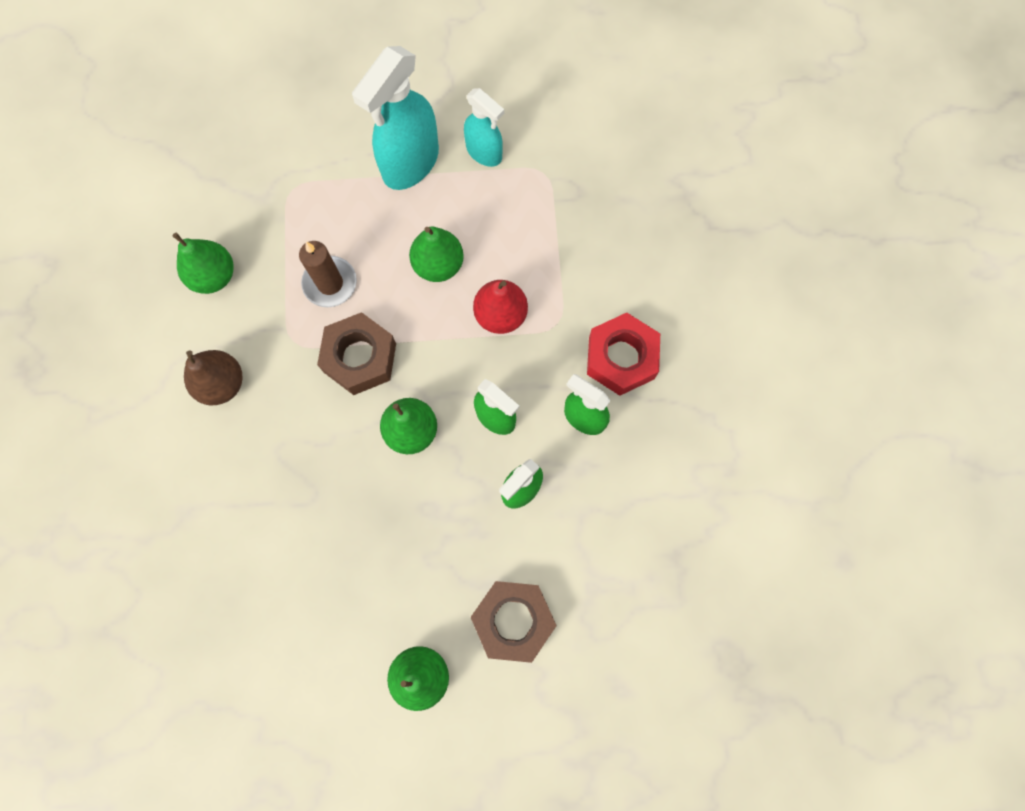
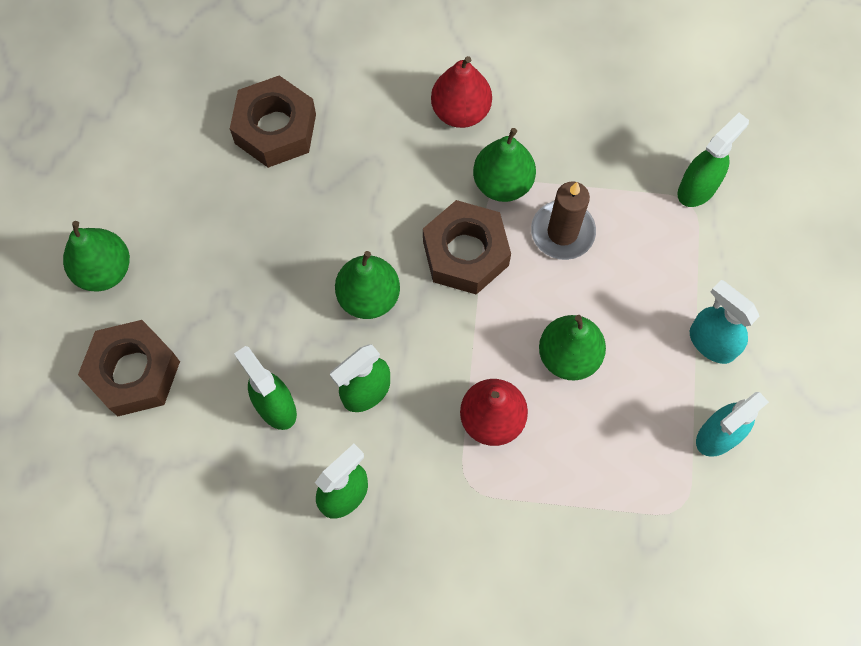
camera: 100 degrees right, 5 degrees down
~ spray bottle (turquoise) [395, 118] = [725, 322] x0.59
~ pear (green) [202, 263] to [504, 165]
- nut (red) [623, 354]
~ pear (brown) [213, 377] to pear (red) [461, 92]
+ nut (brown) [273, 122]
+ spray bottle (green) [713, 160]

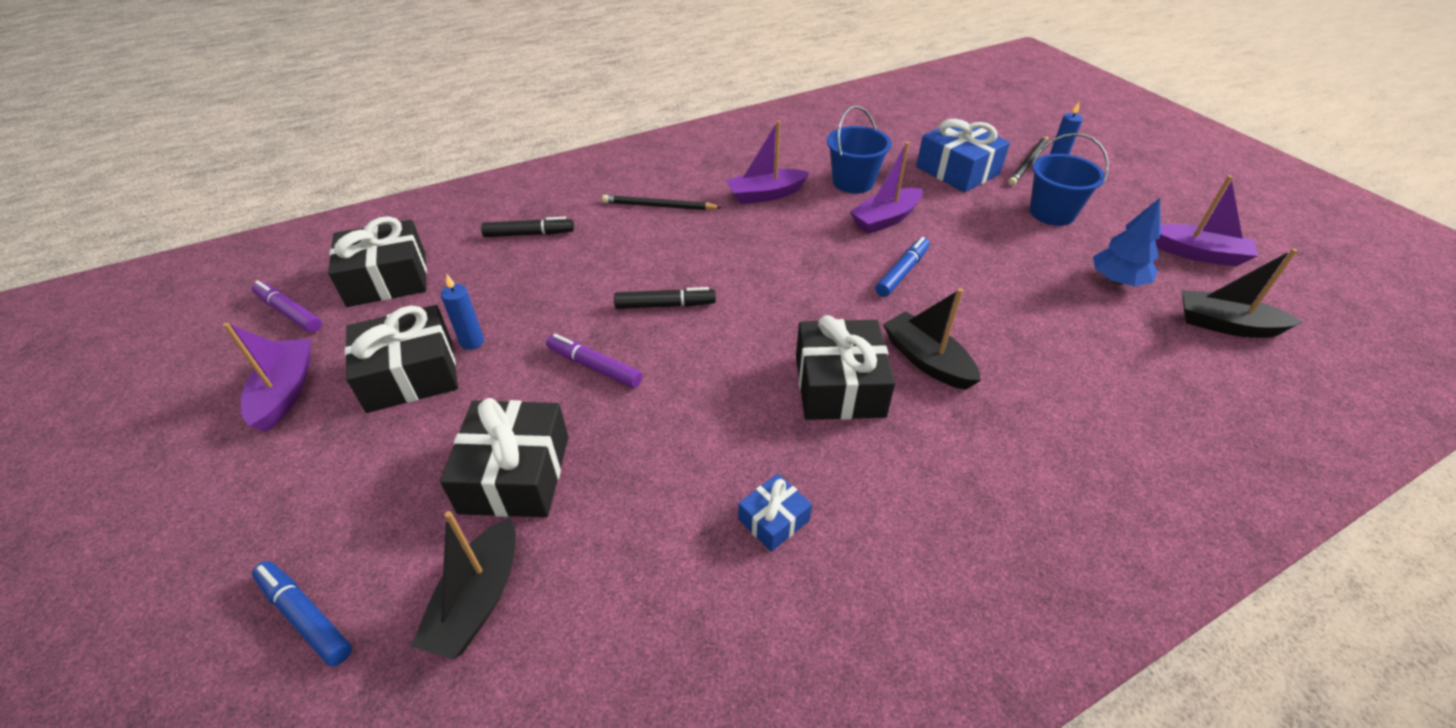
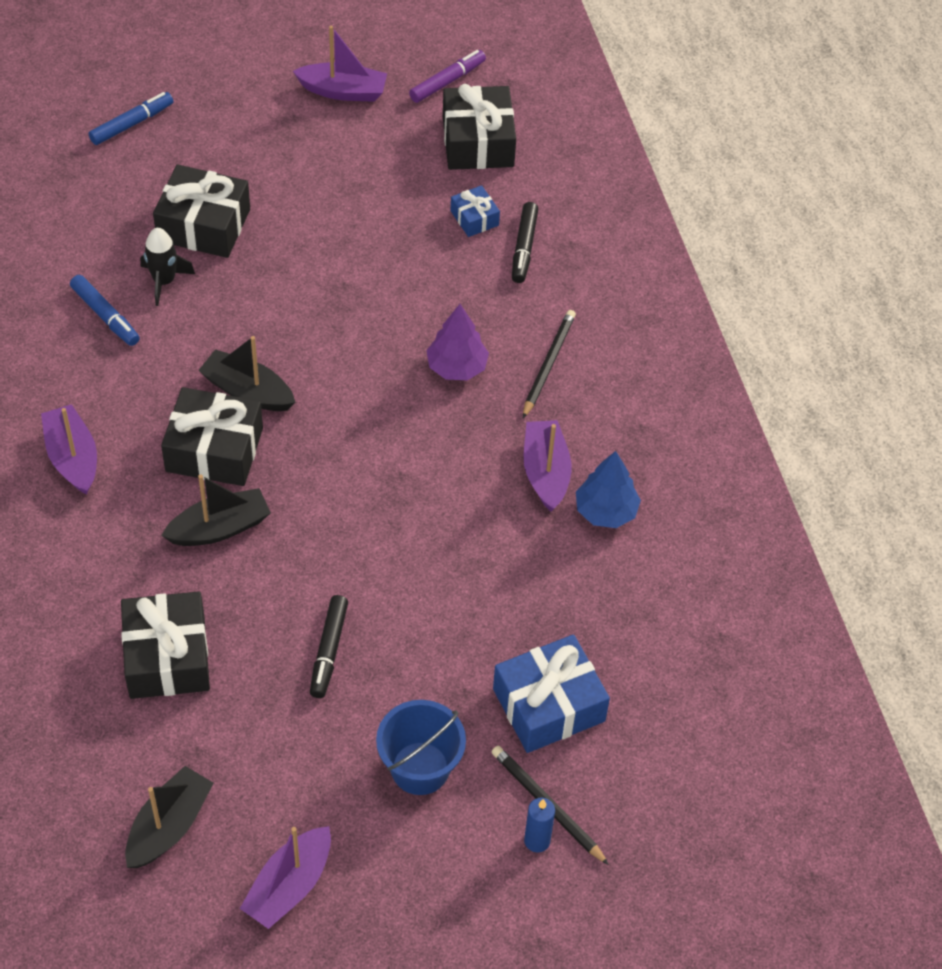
camera: 100 degrees right, 10 degrees up
- bucket (blue) [859, 149]
~ boat (purple) [886, 188] to [69, 449]
~ tree (blue) [1127, 242] to [608, 489]
~ marker (blue) [902, 267] to [105, 310]
- candle (blue) [462, 312]
~ marker (black) [665, 298] to [329, 646]
~ gift (black) [401, 359] to [165, 645]
- marker (purple) [594, 361]
~ gift (blue) [775, 513] to [475, 211]
~ boat (black) [463, 585] to [246, 373]
+ rocket (black) [167, 267]
+ tree (purple) [457, 342]

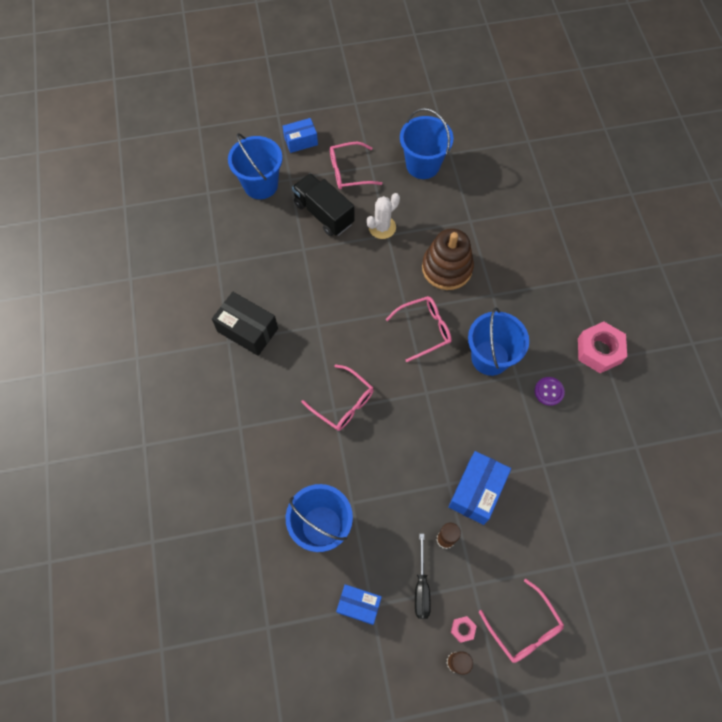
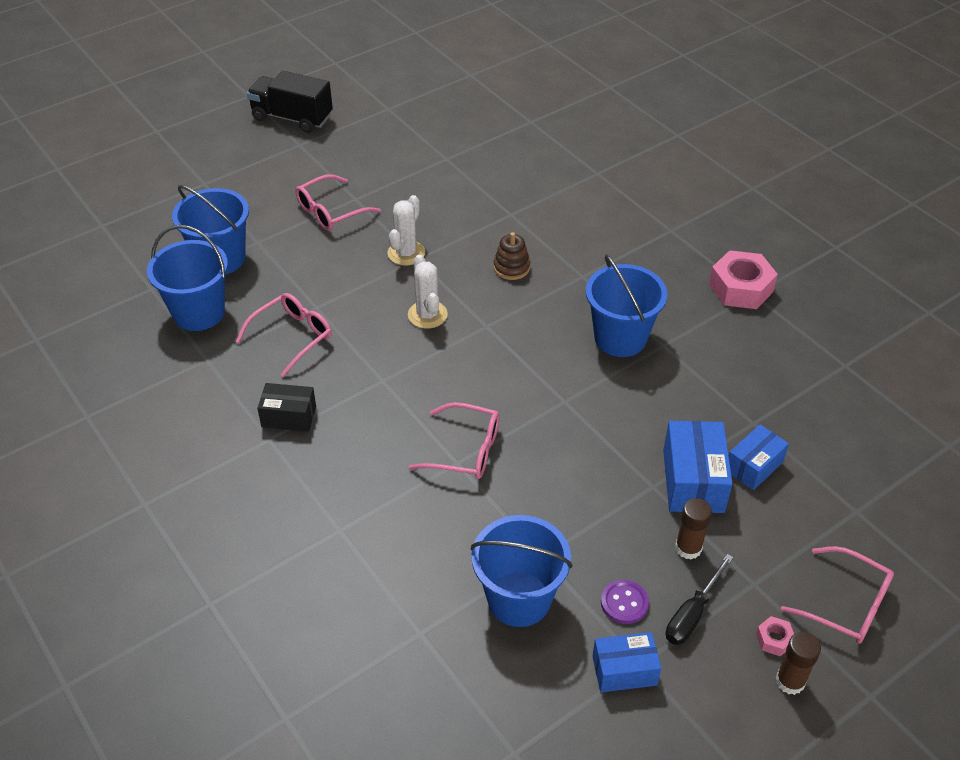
camera: 25 degrees left, 20 degrees down
~ bucket (blue) [426, 143] to [187, 278]
~ box (blue) [300, 135] to [759, 457]
~ truck (black) [323, 204] to [290, 102]
~ stacking toy (brown) [448, 259] = [512, 256] x0.53
~ box (black) [245, 324] = [286, 407] x0.65
~ glasses (pink) [419, 329] to [284, 335]
~ button (purple) [549, 391] to [625, 602]
~ screwdriver (black) [423, 576] = [700, 599] 60 degrees clockwise
+ cactus (white) [428, 292]

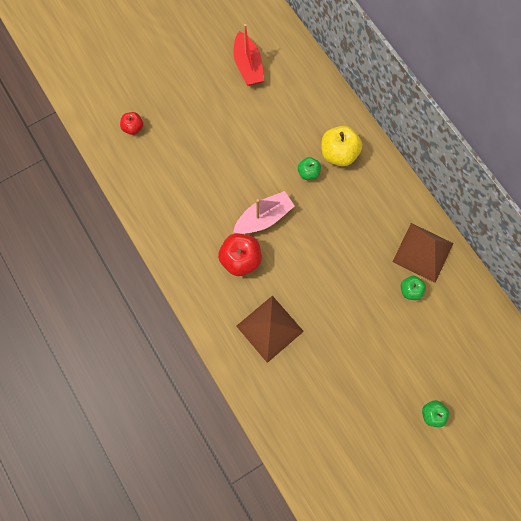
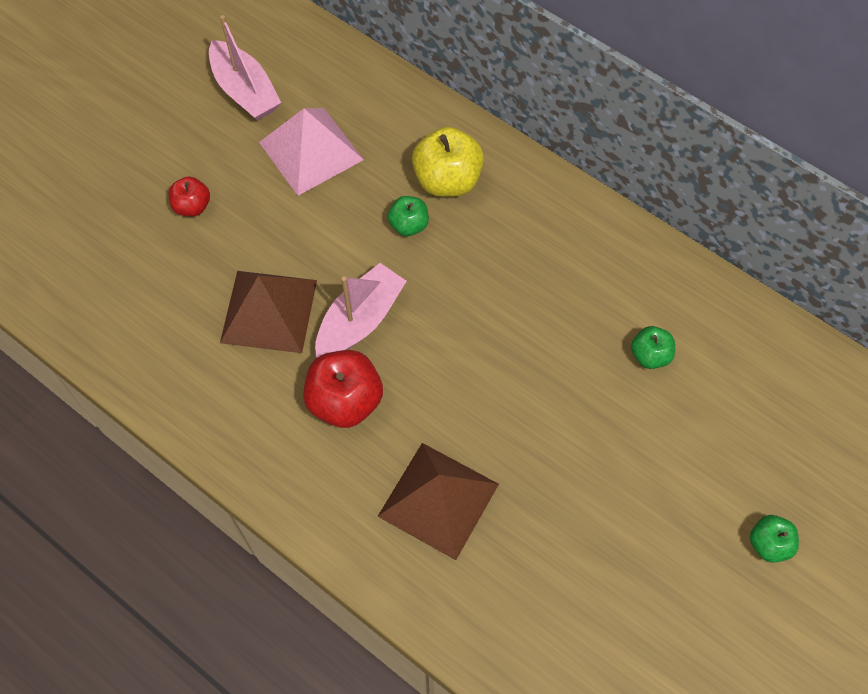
camera: 20 degrees left, 10 degrees down
~ boat (red) [249, 55] to boat (pink) [245, 68]
~ apple (red) [131, 123] to [189, 196]
~ pyramid (brown) [423, 253] to [268, 312]
+ pyramid (pink) [311, 152]

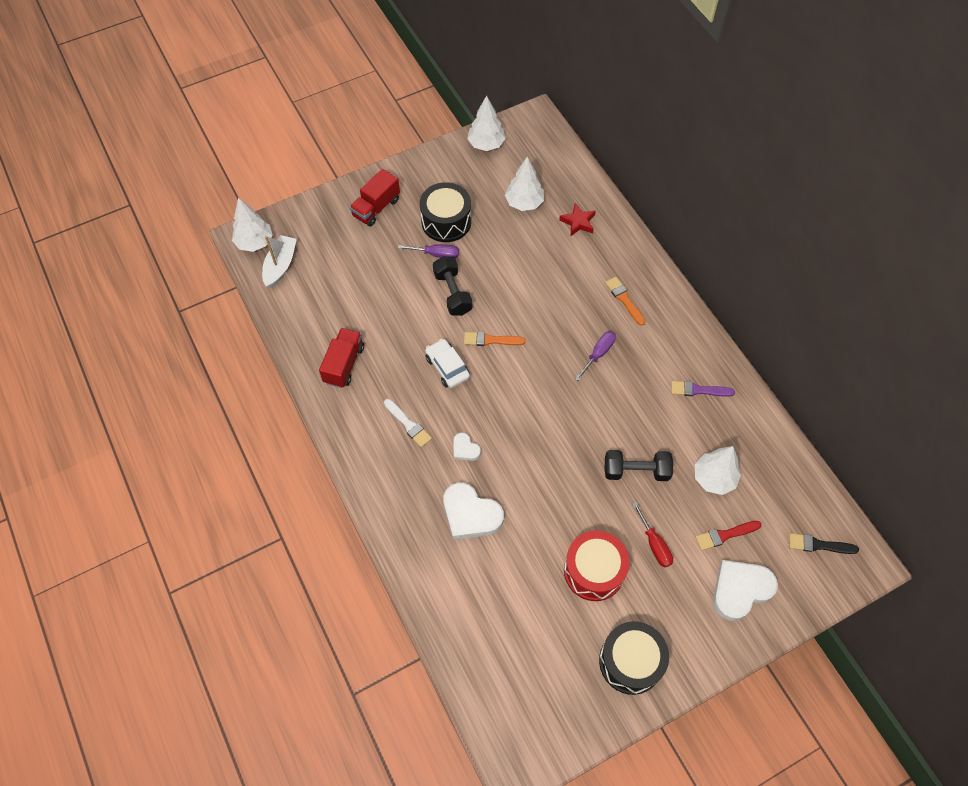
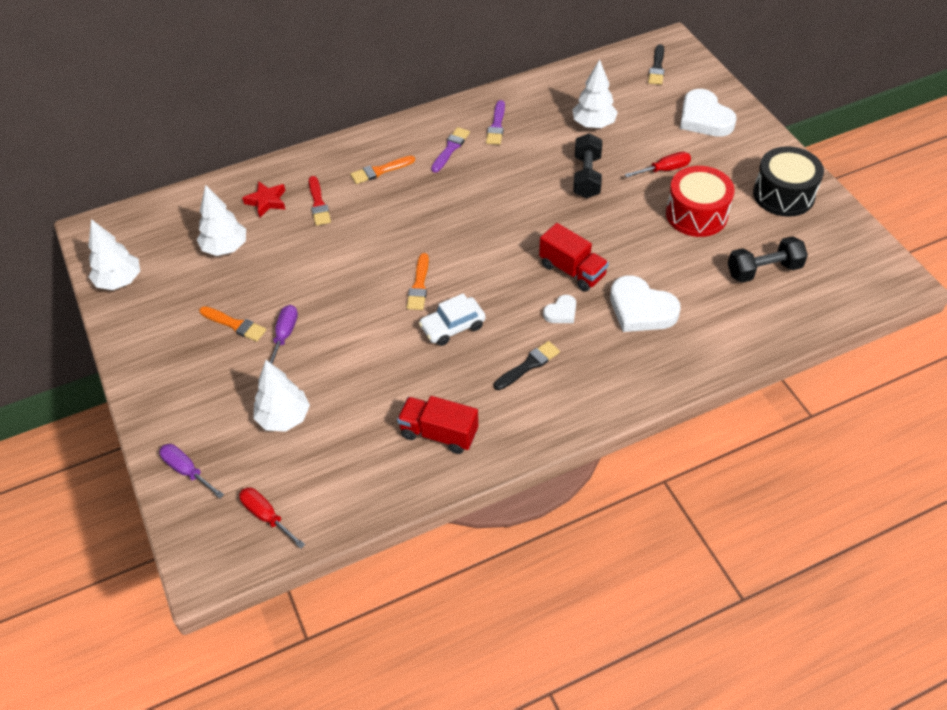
camera: 85 degrees left, 10 degrees down
~ truck (red) [375, 198] to [574, 257]
~ drum (black) [445, 212] to brush (orange) [232, 324]
~ tree (white) [252, 225] to [281, 396]
~ boat (white) [279, 261] to screwdriver (red) [272, 518]
~ dumbbell (black) [452, 286] to [768, 259]
~ screwdriver (purple) [595, 356] to [191, 471]
~ brush (white) [408, 423] to brush (black) [527, 365]
~ heart (white) [473, 511] = [645, 303] 90 degrees clockwise
~ brush (red) [728, 535] to [320, 201]
+ brush (purple) [450, 150]

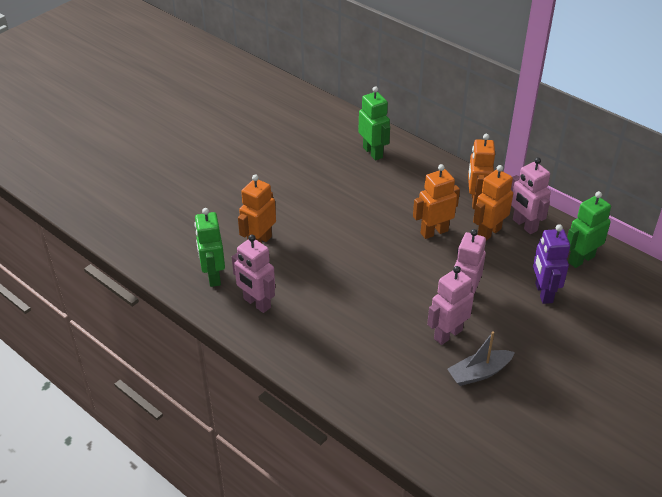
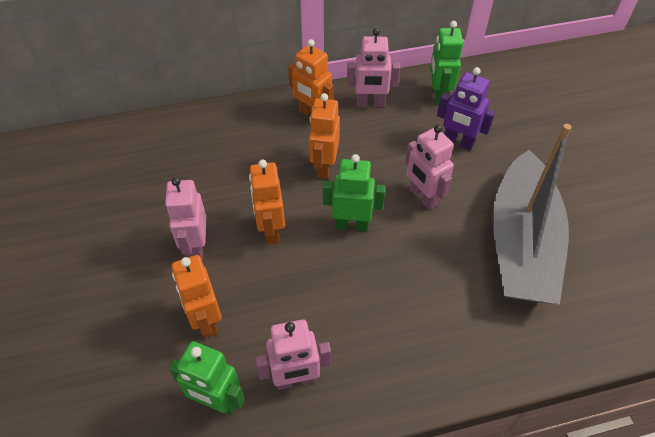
camera: 55 degrees left, 10 degrees up
~ robot (green) [374, 123] to [354, 192]
~ robot (orange) [493, 203] to [267, 202]
~ robot (pink) [450, 305] to [185, 218]
~ boat (grey) [481, 358] = [532, 214] x2.35

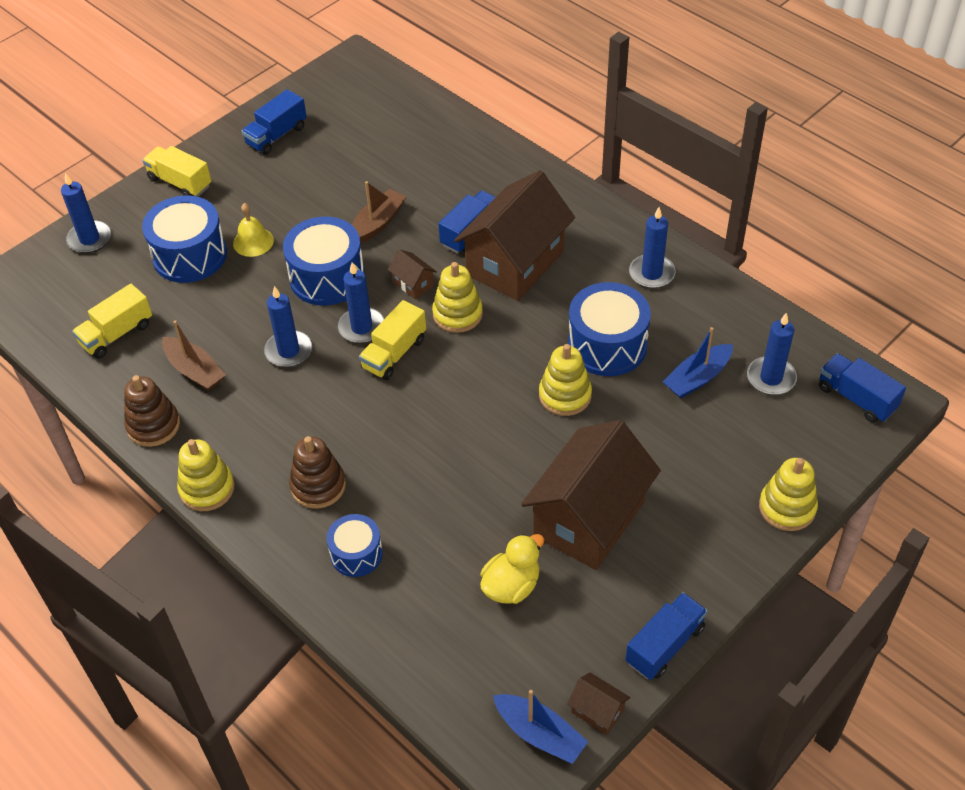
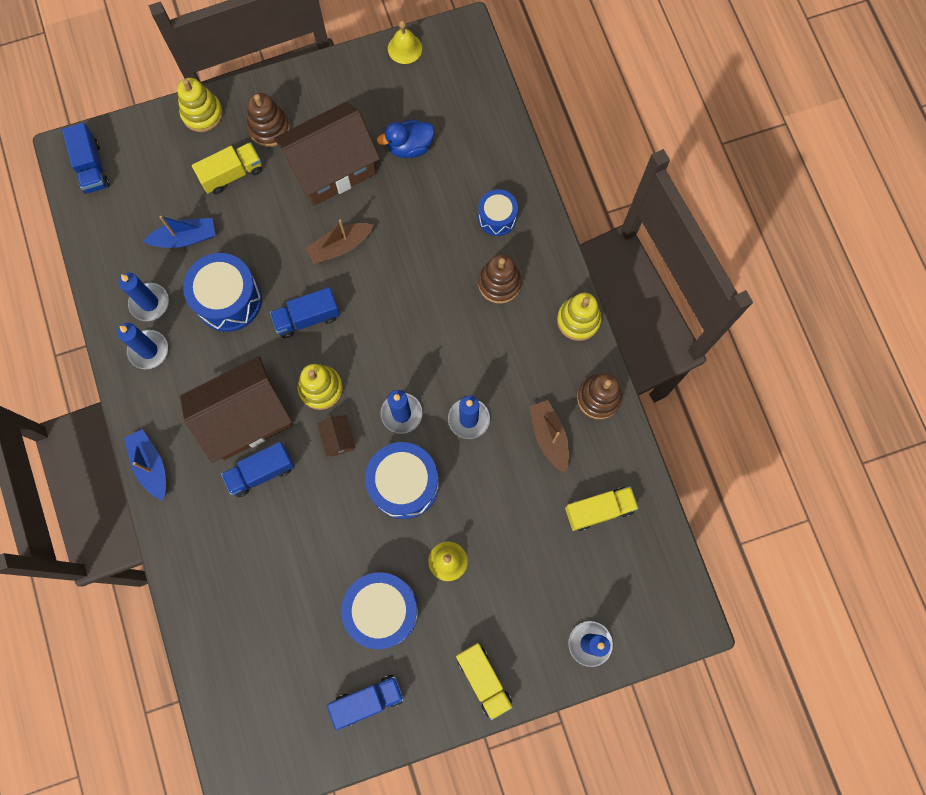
camera: 155 degrees left, 25 degrees up
~ boat (brown) [379, 212] to [339, 241]
~ drum (blue) [184, 239] to [379, 610]
~ truck (yellow) [392, 340] to [227, 168]
~ candle (blue) [772, 354] to [144, 297]
- stacking toy (yellow) [565, 380]
~ duck (yellow) [512, 569] to duck (blue) [406, 138]
~ truck (blue) [666, 636] to [305, 312]
~ house (brown) [598, 703] to bell (yellow) [405, 42]
~ boat (blue) [540, 727] to [145, 464]
+ stacking toy (brown) [268, 120]

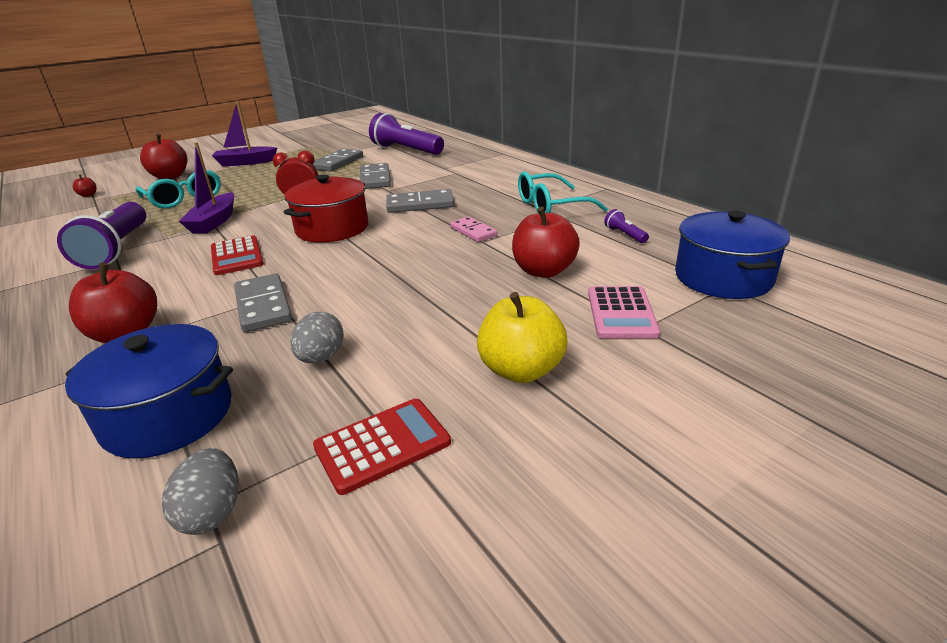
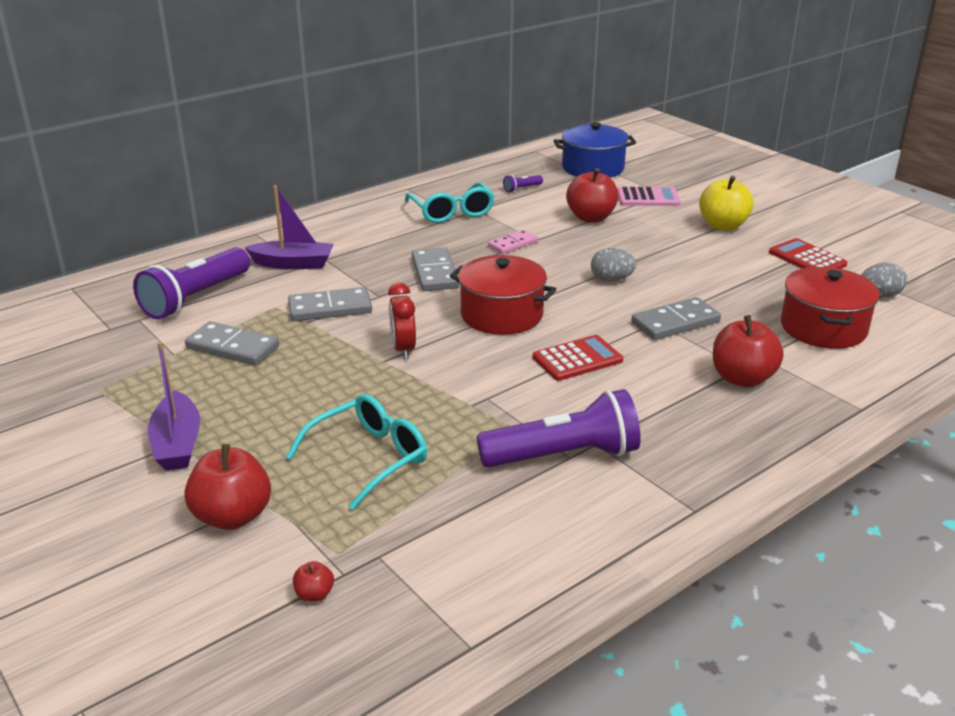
camera: 95 degrees left, 0 degrees up
~ boat (purple) [206, 188] to [289, 227]
~ egg (grey) [317, 337] to [613, 265]
~ pot (blue) [149, 391] to pot (red) [830, 308]

